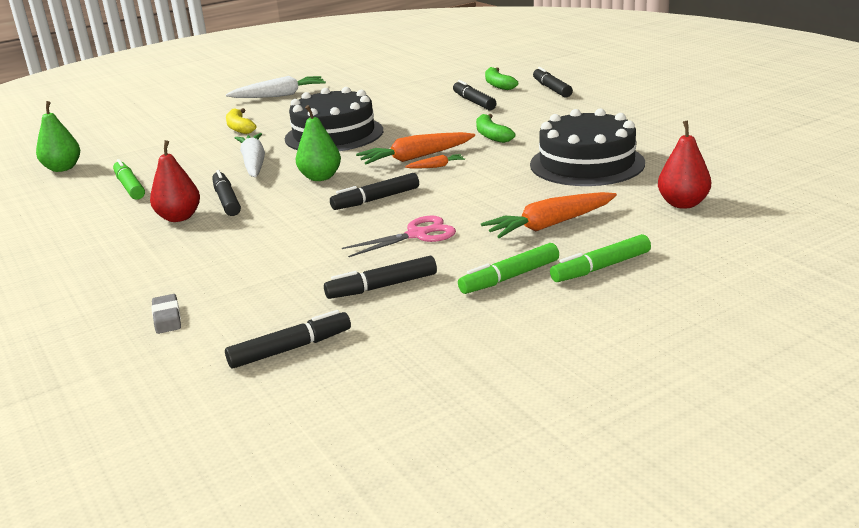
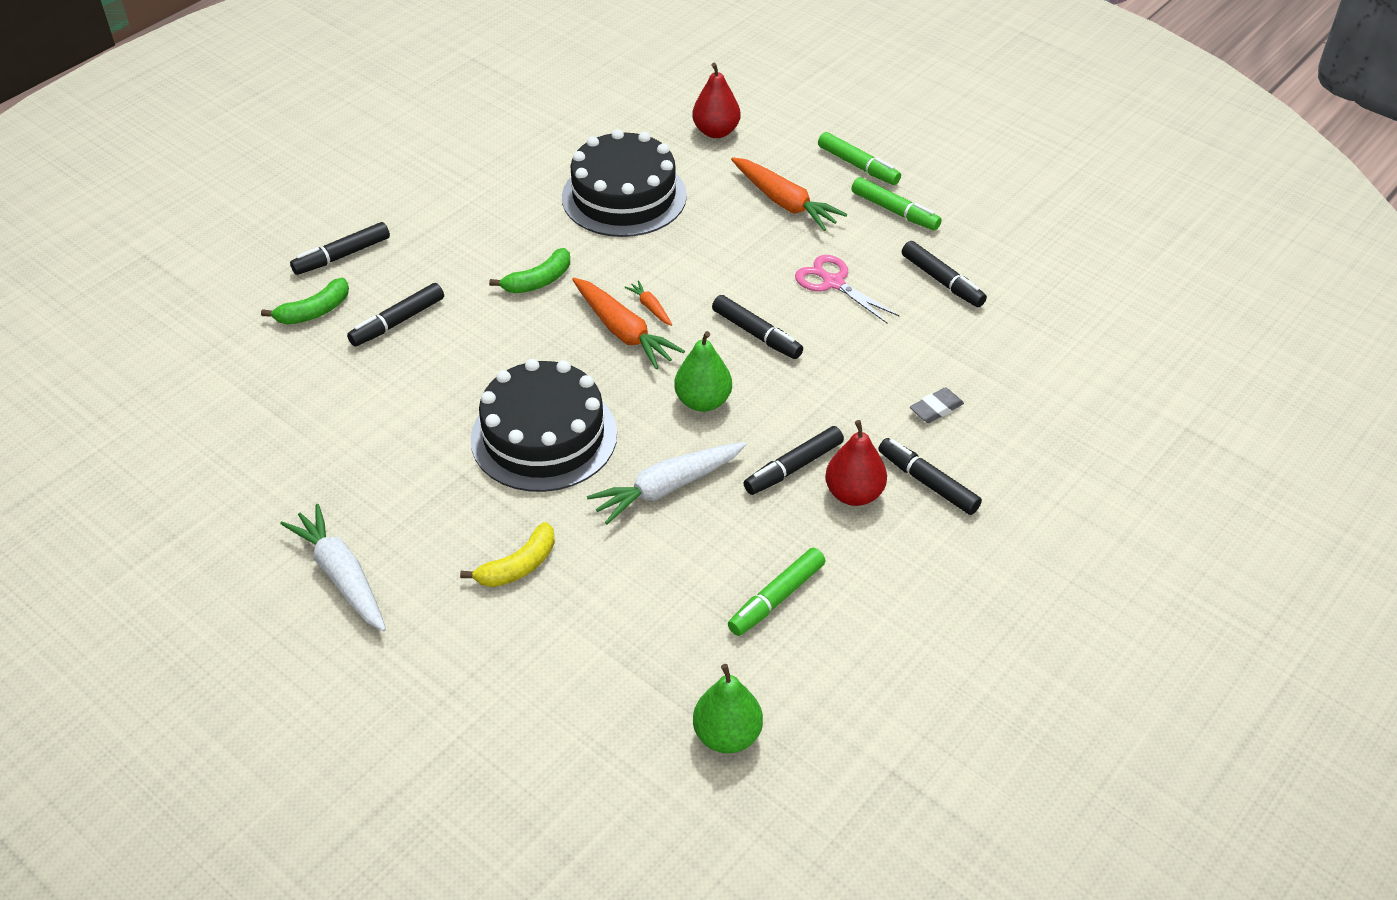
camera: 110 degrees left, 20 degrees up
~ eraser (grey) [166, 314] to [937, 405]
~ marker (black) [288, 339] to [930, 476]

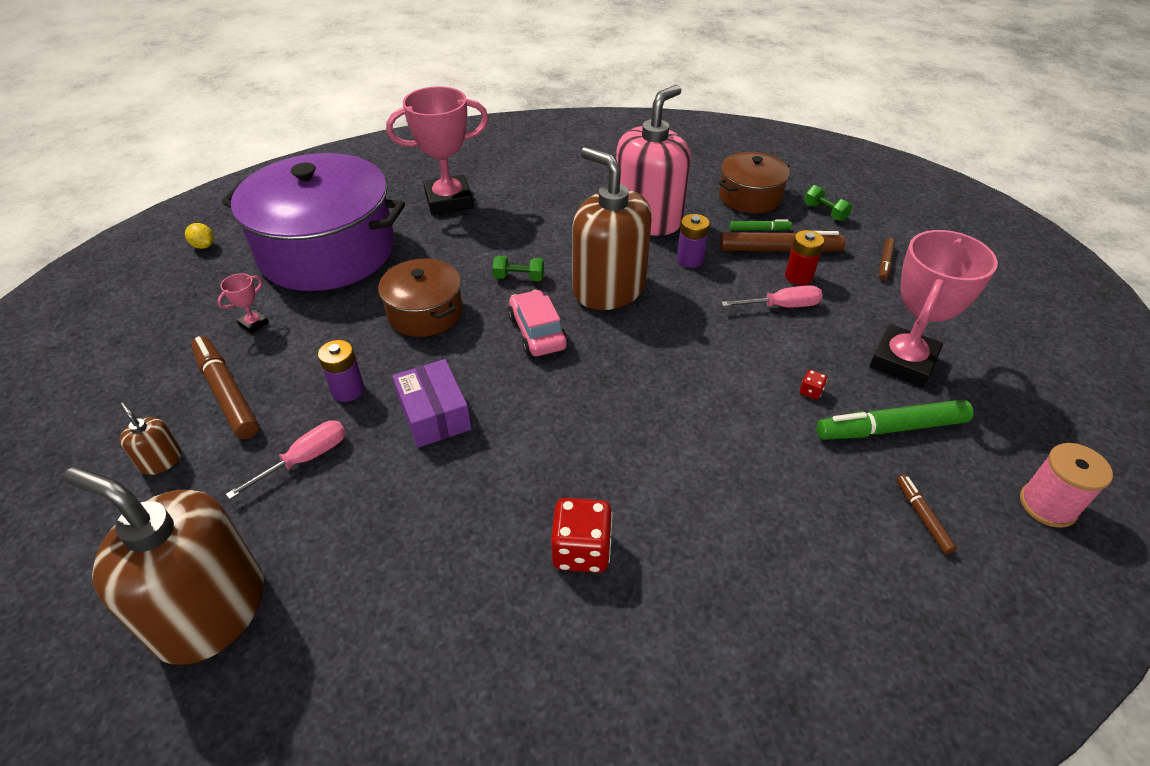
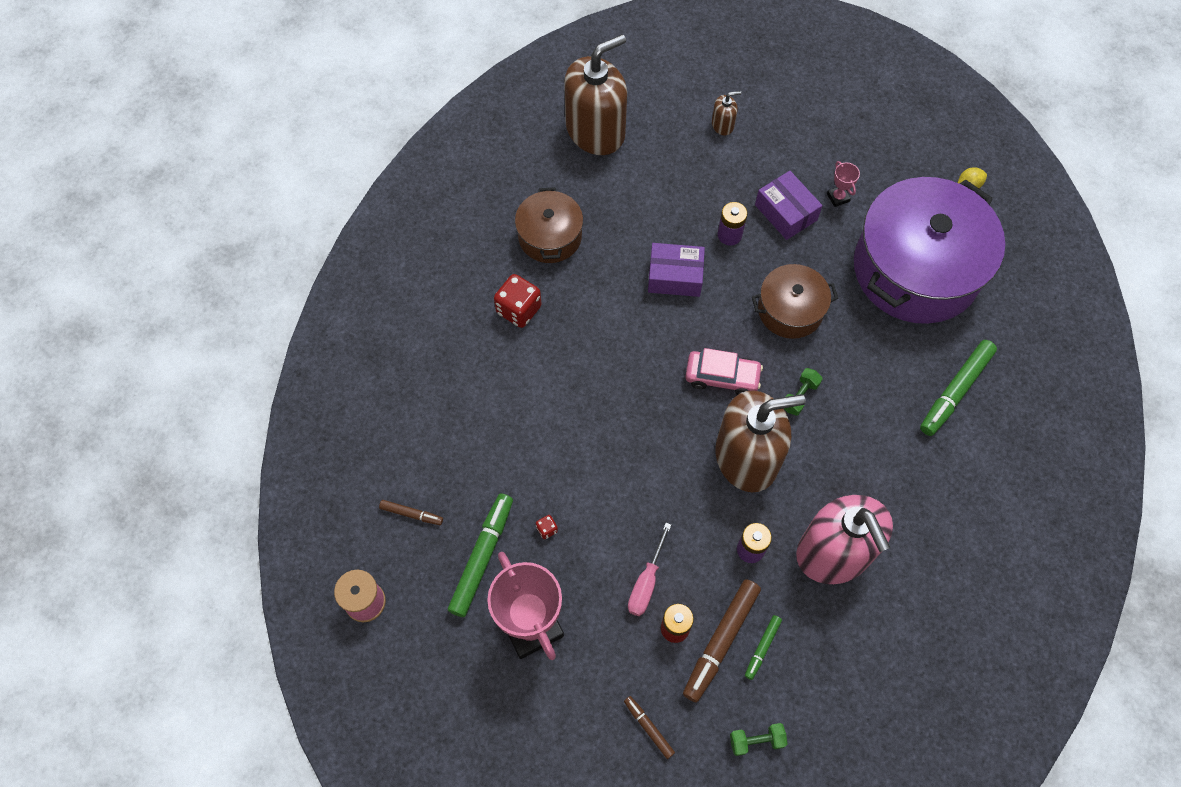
camera: 120 degrees right, 20 degrees up
~ trophy (pink) [437, 150] to marker (green) [958, 388]
~ pot (brown) [754, 183] to [549, 225]
- marker (brown) [225, 387]
- screwdriver (pink) [286, 460]
+ box (purple) [789, 205]

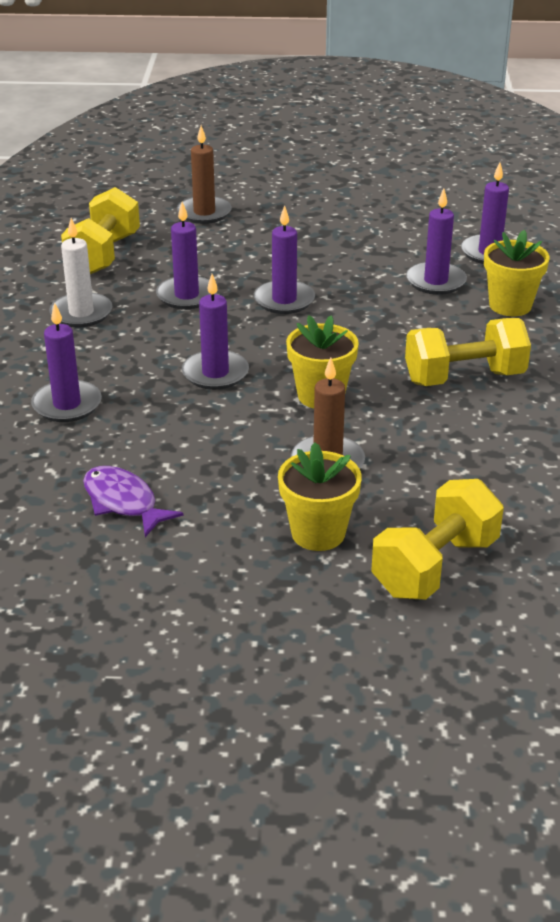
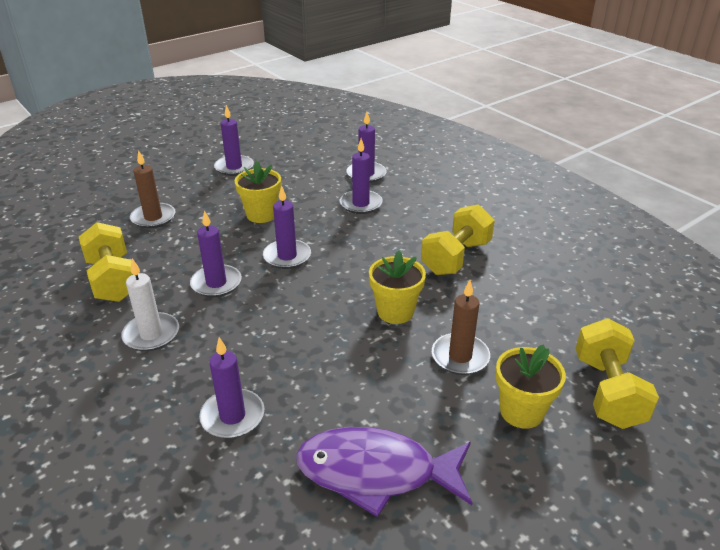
camera: 40 degrees left, 0 degrees up
~ flower pot (yellow) [517, 273] to [258, 192]
~ candle (purple) [215, 332] to [234, 140]
~ fish (purple) [133, 501] = [384, 472] x1.64

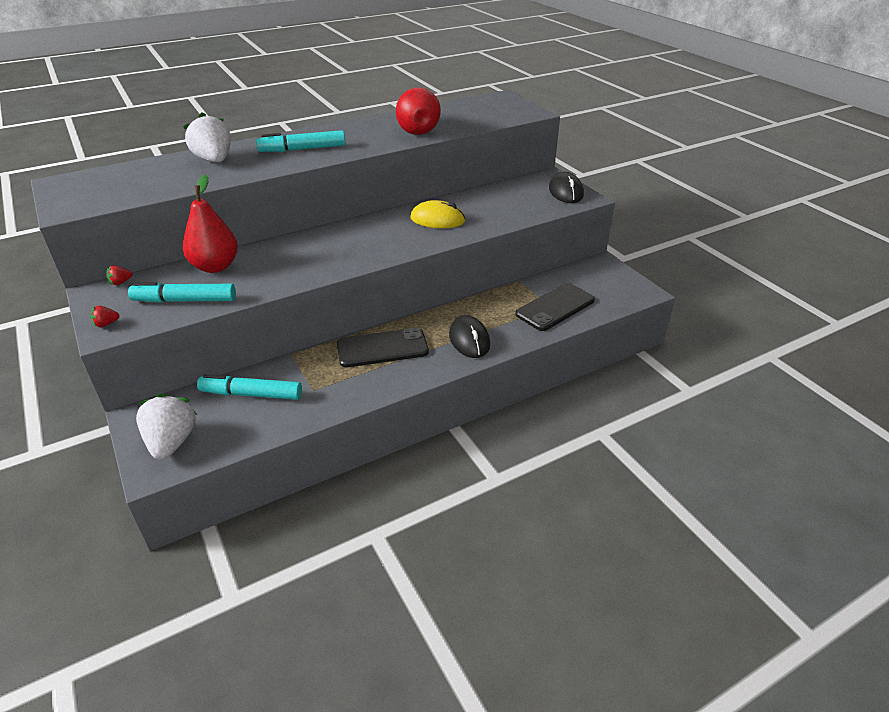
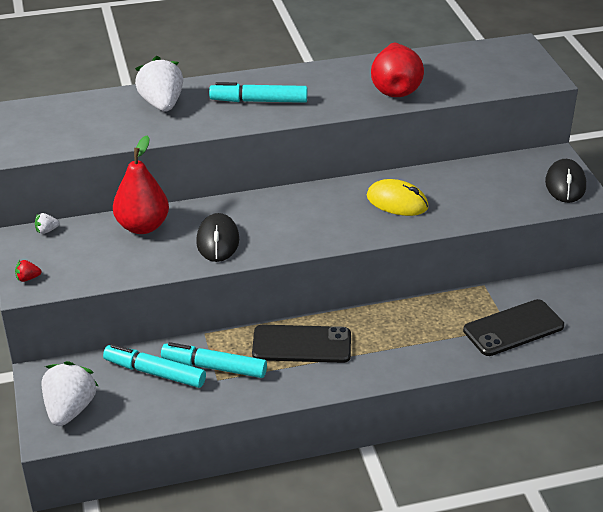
camera: 15 degrees right, 0 degrees up
~ strawberry (red) [119, 275] to strawberry (white) [47, 223]
~ marker (turquoise) [182, 292] to [214, 360]
~ mouse (black) [469, 336] to [217, 237]

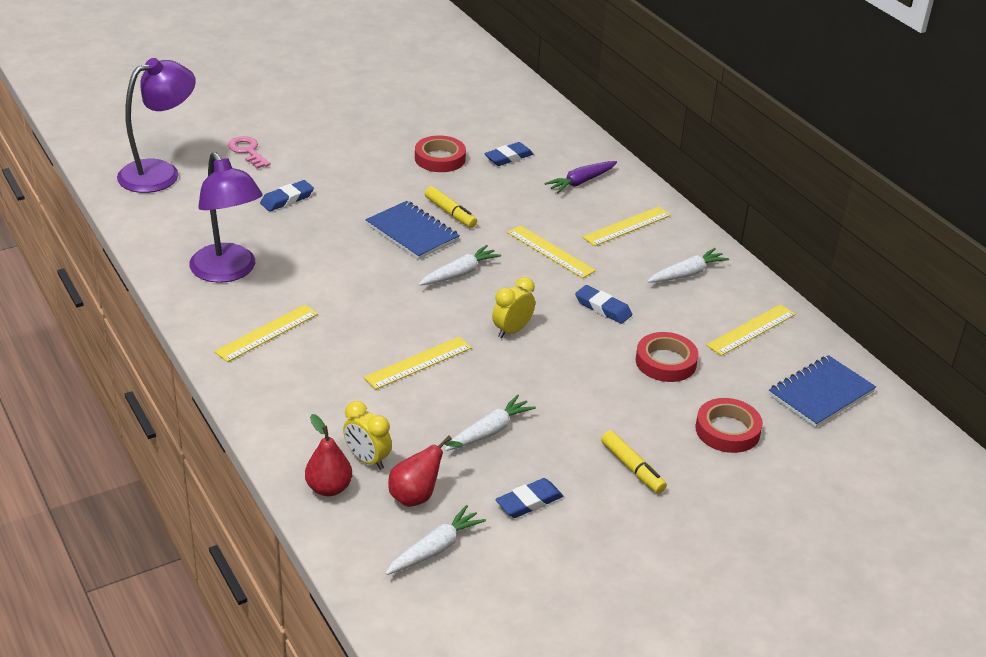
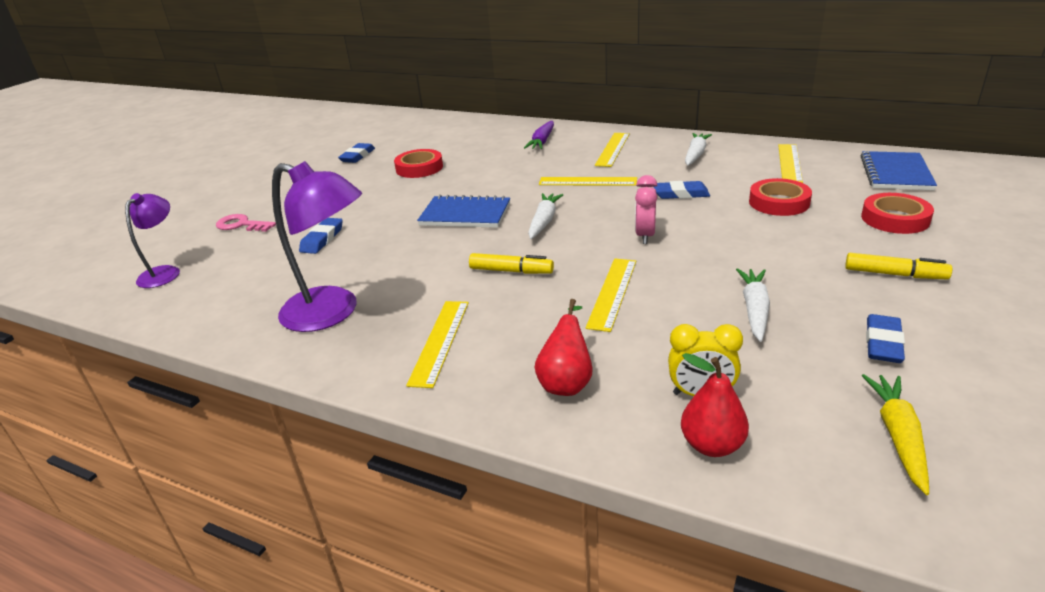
camera: 30 degrees left, 5 degrees down
~ lamp (purple) [156, 125] = [152, 240] x0.59
~ eraser (blue) [509, 154] to [356, 153]
~ marker (yellow) [451, 207] to [511, 263]
~ clock (yellow) [513, 307] to clock (pink) [646, 209]
~ pear (red) [425, 471] to [564, 347]
~ carrot (white) [435, 540] to carrot (yellow) [895, 434]

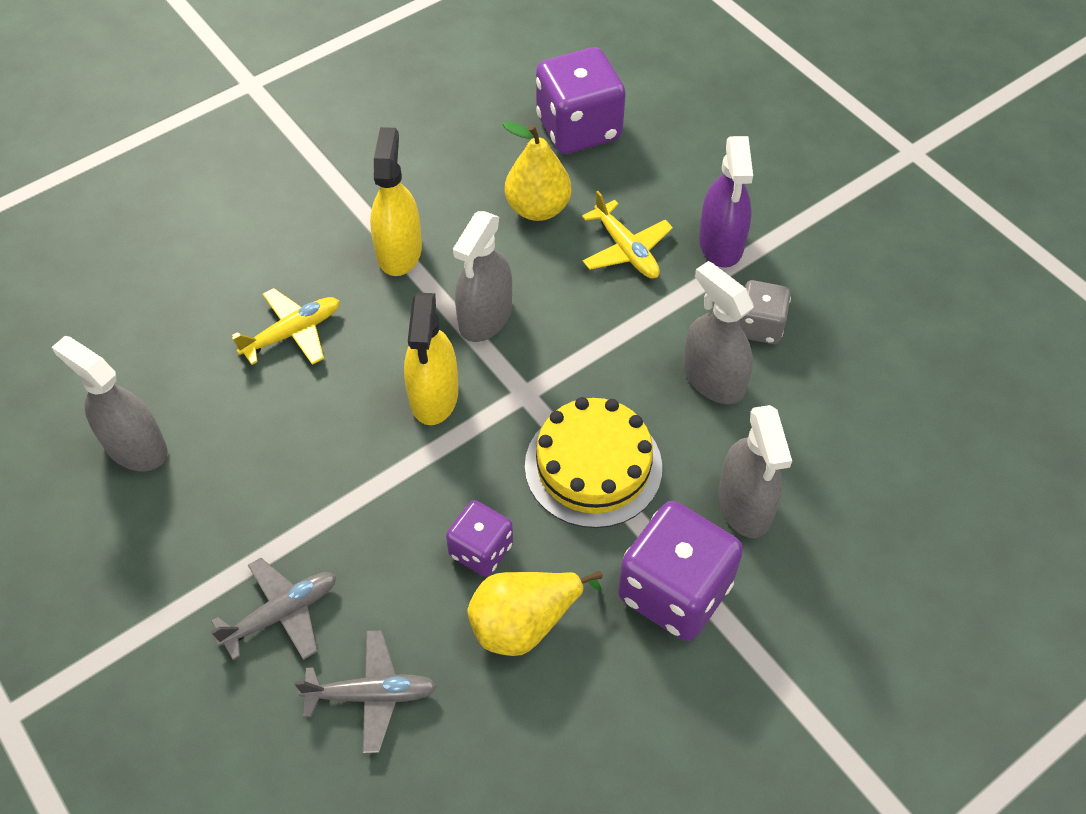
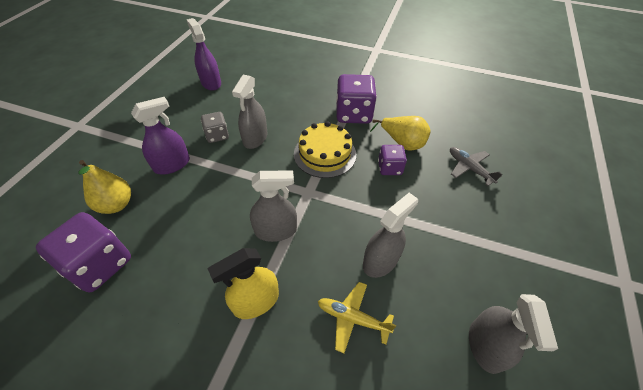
camera: 125 degrees left, 5 degrees down
~ pear (yellow) [537, 171] to [104, 187]
- plane (yellow) [627, 235]
- spray bottle (yellow) [431, 359]
~ spray bottle (grey) [755, 471] to [390, 235]
- plane (grey) [273, 609]
+ spray bottle (purple) [204, 54]

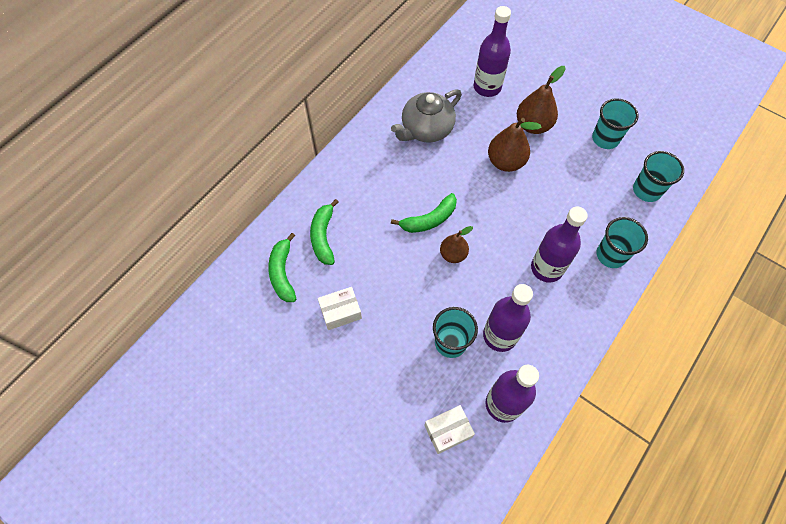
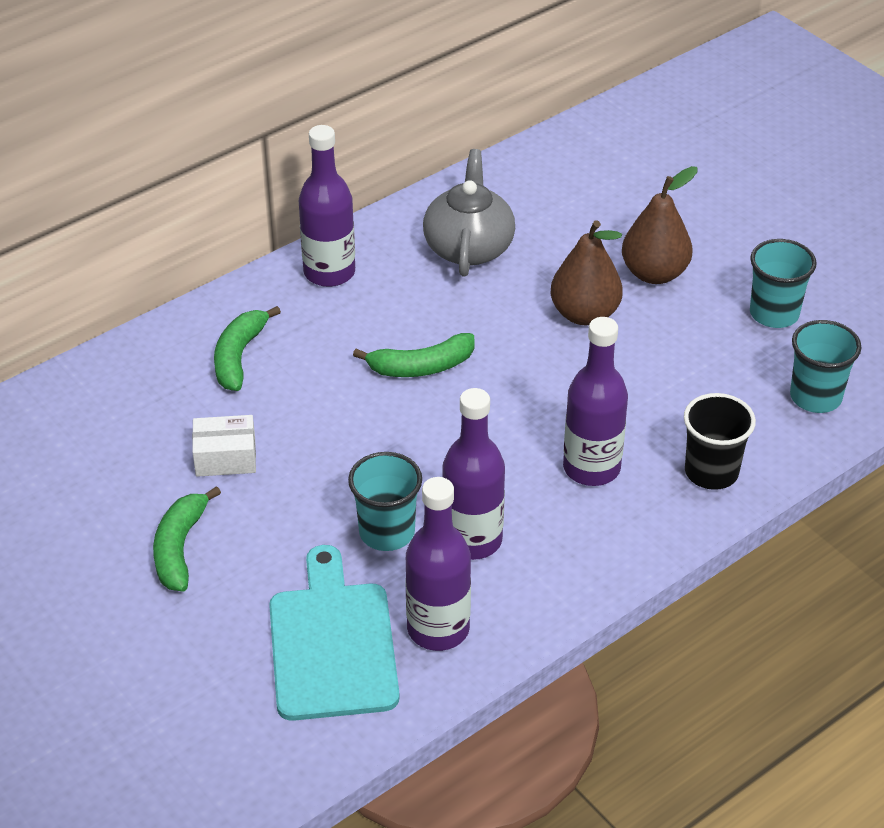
camera: 15 degrees right, 20 degrees down
~ bottle (purple) [492, 51] to [327, 206]
~ teapot (grey) [426, 116] = [469, 212] 120 degrees clockwise
~ cup (turquoise) [622, 242] to cup (black) [720, 441]
- pear (brown) [456, 244]
~ banana (green) [282, 267] to [187, 538]
~ box (white) [449, 429] to cutting board (turquoise) [334, 633]

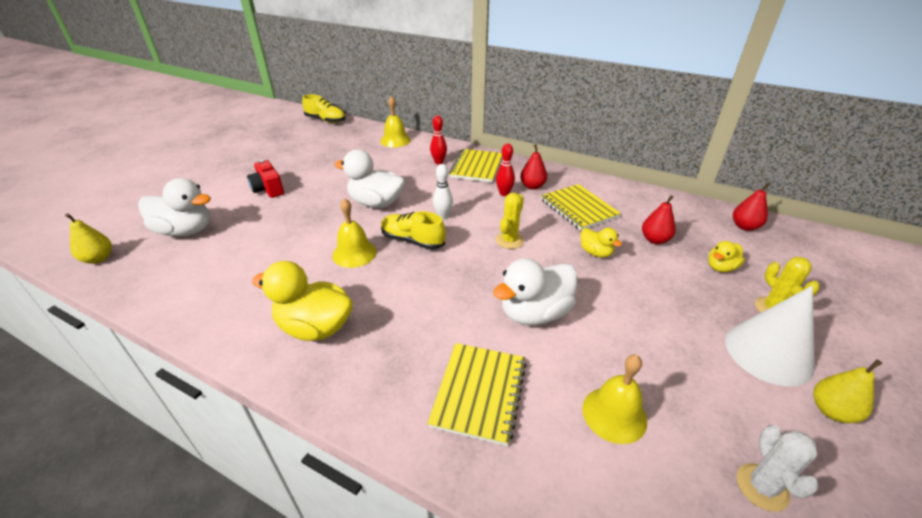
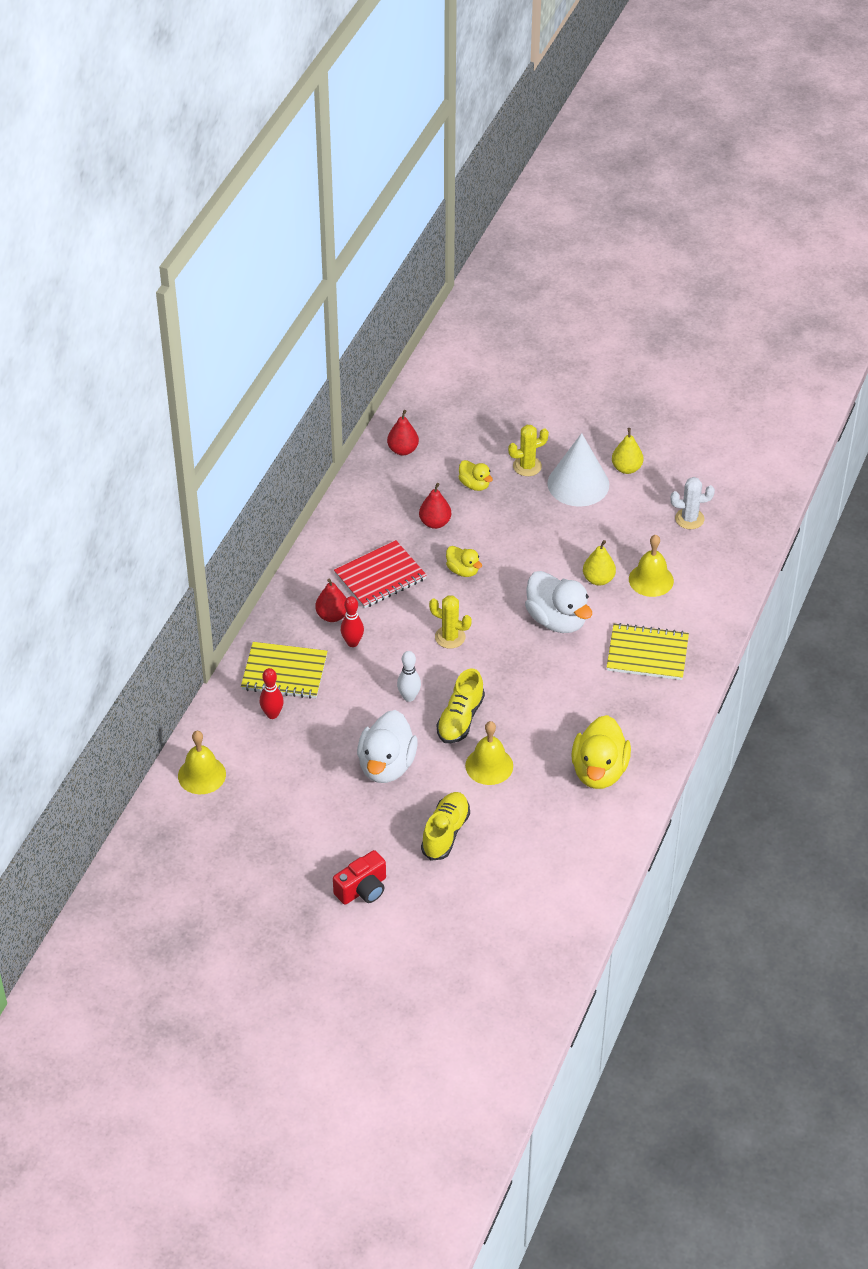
camera: 95 degrees left, 10 degrees up
~ shoe (yellow) [323, 108] to [445, 826]
- duck (white) [174, 207]
~ notebook (yellow) [581, 207] to notebook (red) [380, 574]
~ pear (yellow) [88, 238] to [599, 563]
~ duck (yellow) [601, 243] = [464, 561] 90 degrees clockwise

